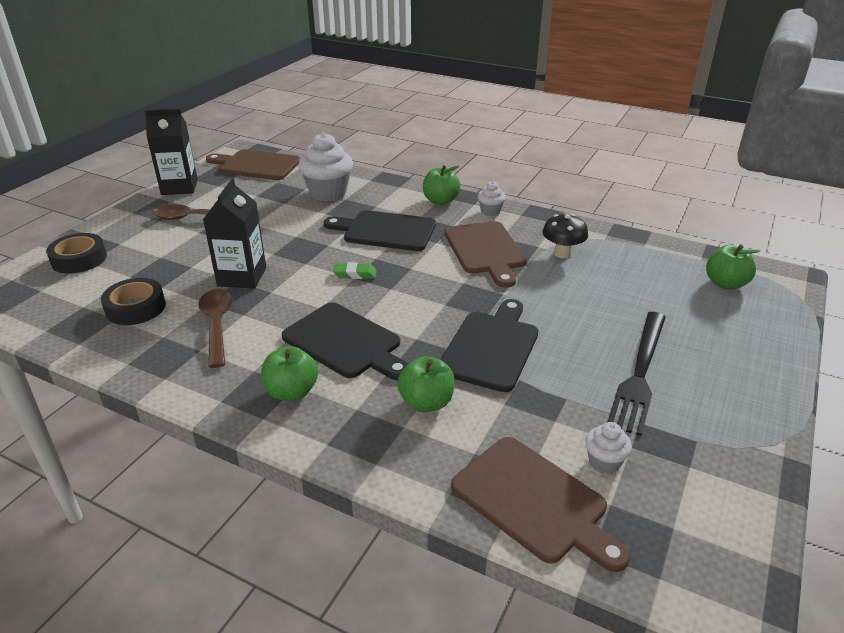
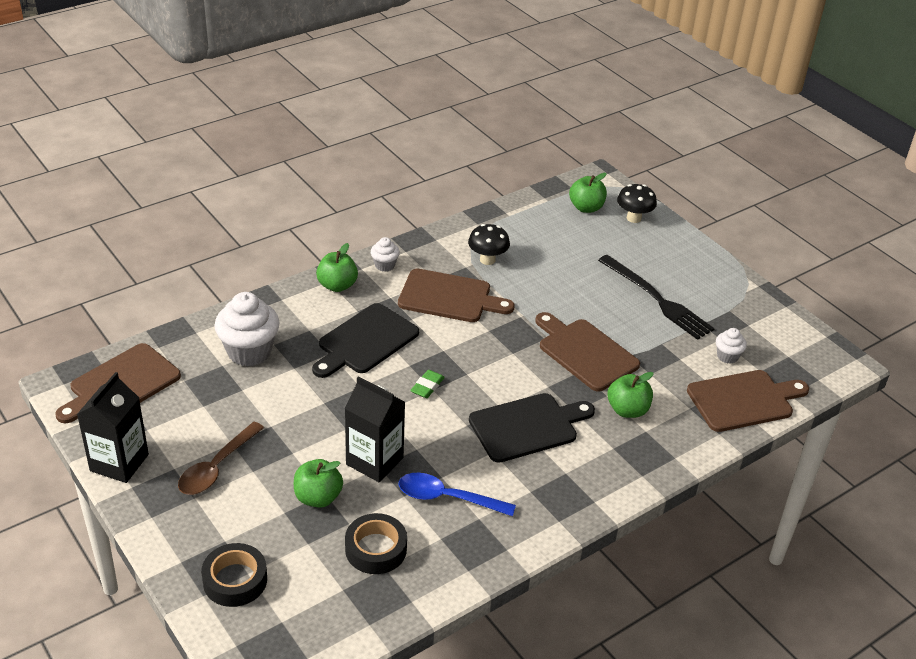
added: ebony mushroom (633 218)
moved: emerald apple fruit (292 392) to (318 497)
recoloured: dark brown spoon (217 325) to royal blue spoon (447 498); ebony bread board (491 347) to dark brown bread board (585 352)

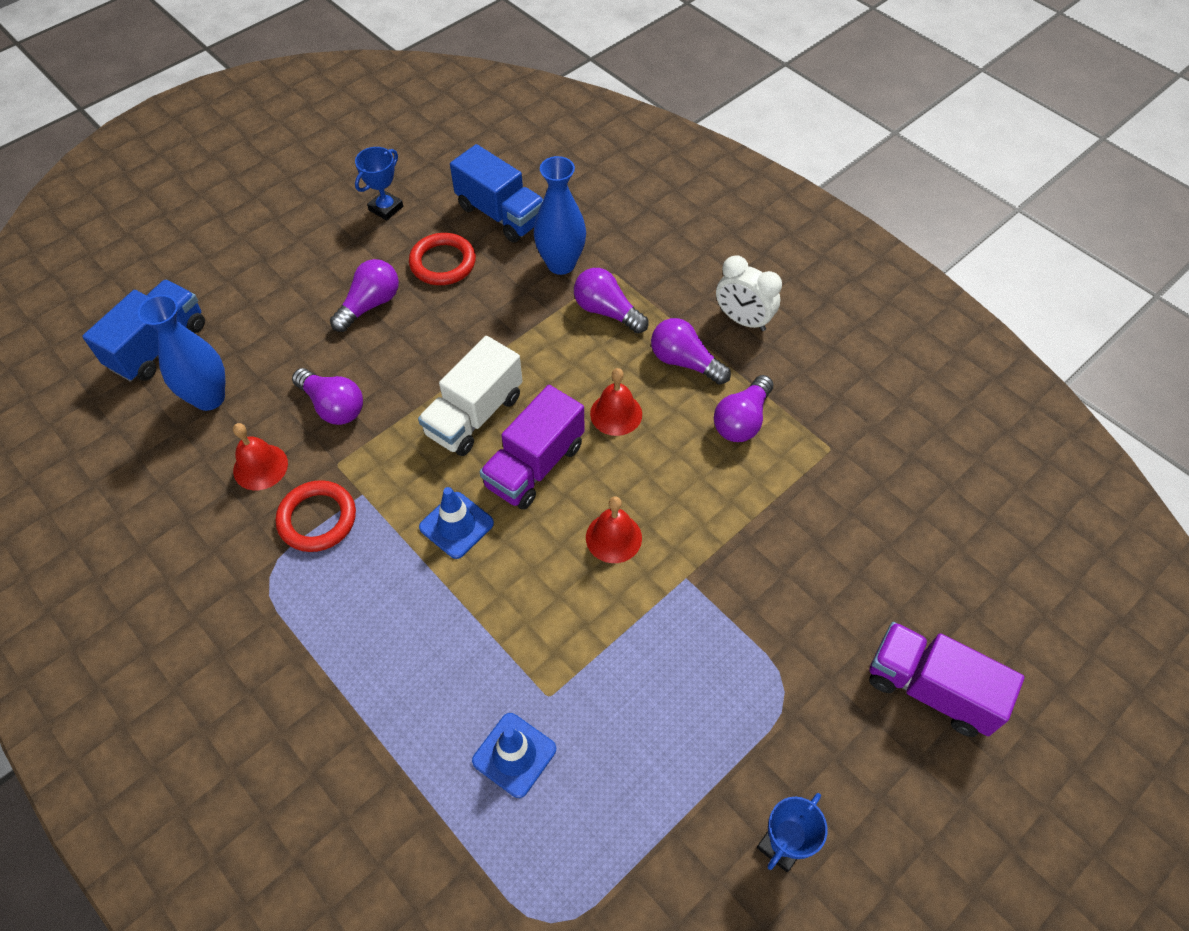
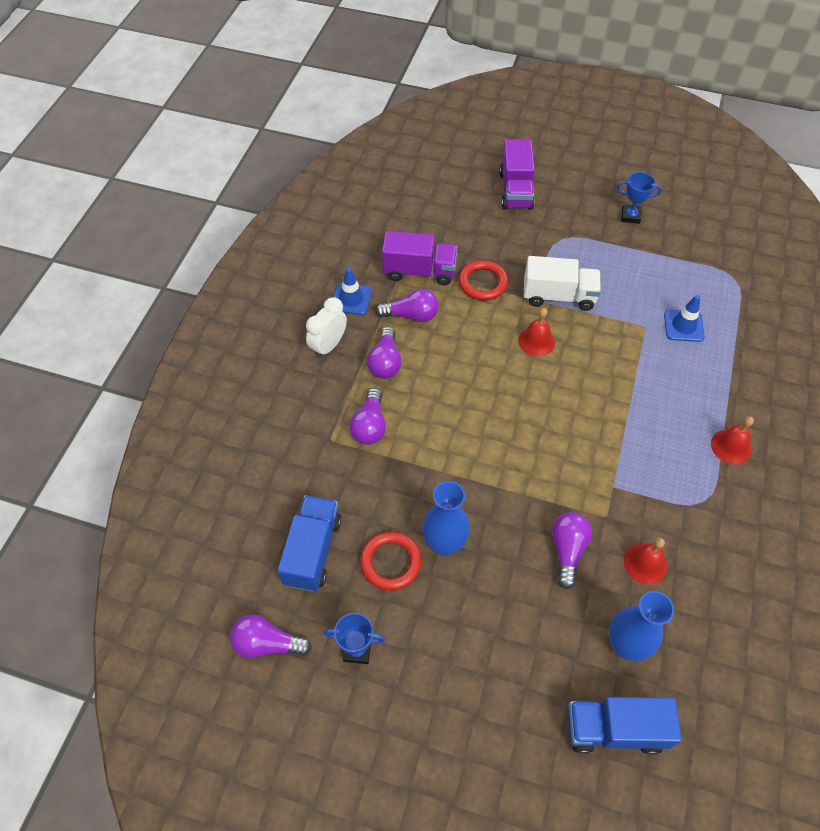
moved: royal blue flower vase (561 264) to (444 543); violet lightbulb (370 305) to (267 643); snow-white lorry (474 415) to (558 296); scarlet hand bell (616 414) to (731 446); violet lorry (534 465) to (419 271); scarlet ring (317 519) to (482 283); royal blue road cone (456 525) to (351 299)
turned: snow-white clock (743 320) = (328 346) 150 degrees counterclockwise

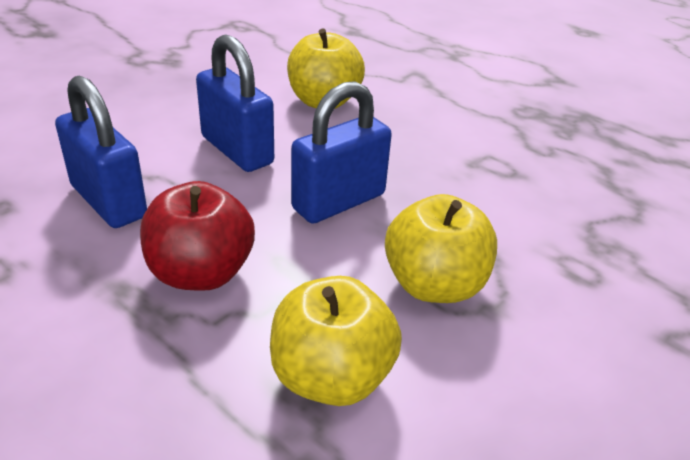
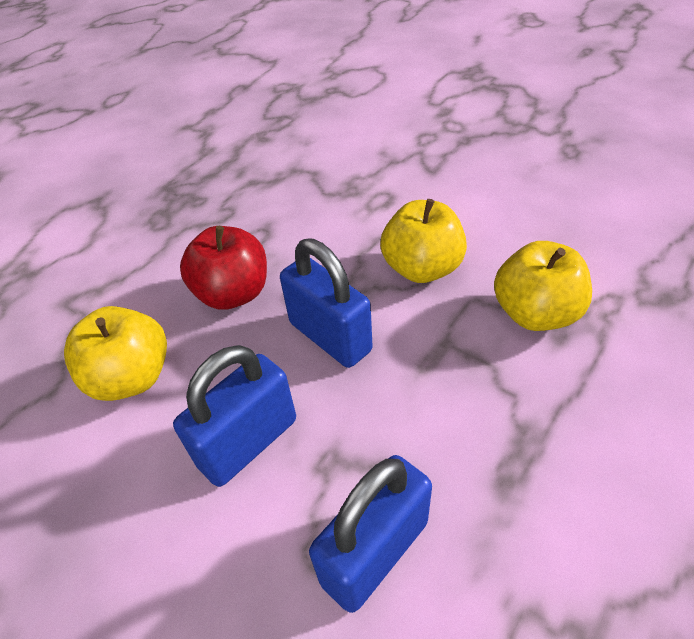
moved: scarlet apple fruit (201 273) to (233 293)

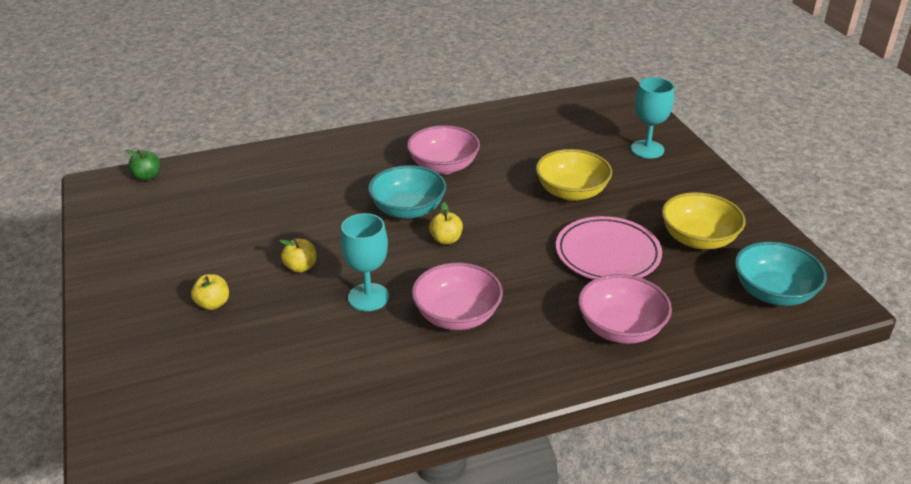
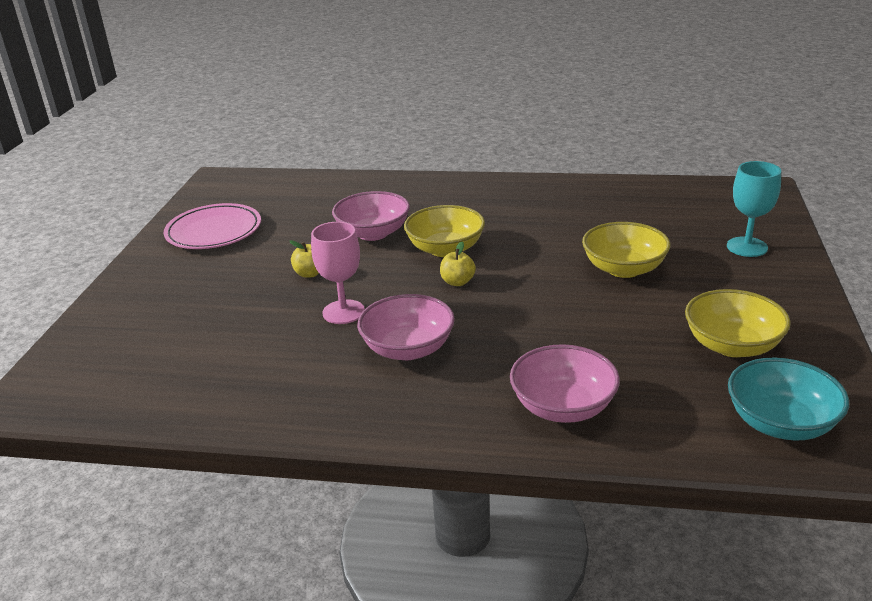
removed: emerald apple fruit (147 176); yellow apple fruit (213 304)
moved: pink serving bowl (443 166) to (373 233); pink plate (607 254) to (214 231)
recoloured: turquoise serving bowl (408 209) to yellow serving bowl (445 249); turquoise chalice (368 297) to pink chalice (343 312)

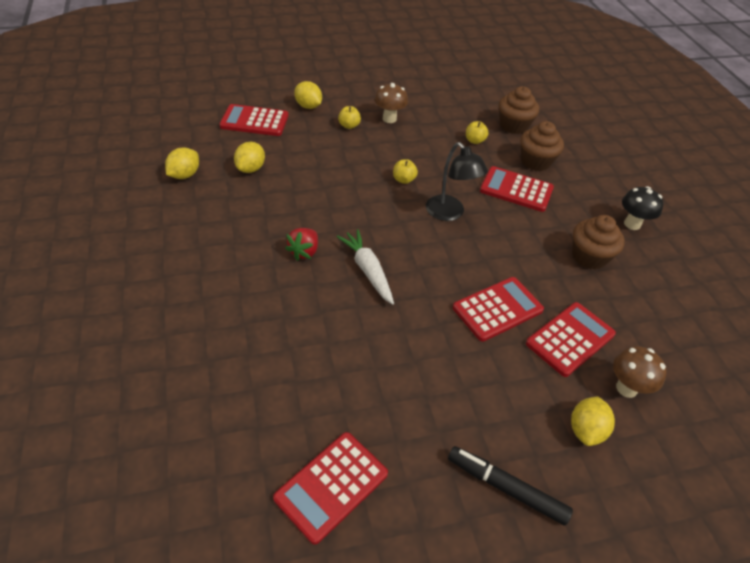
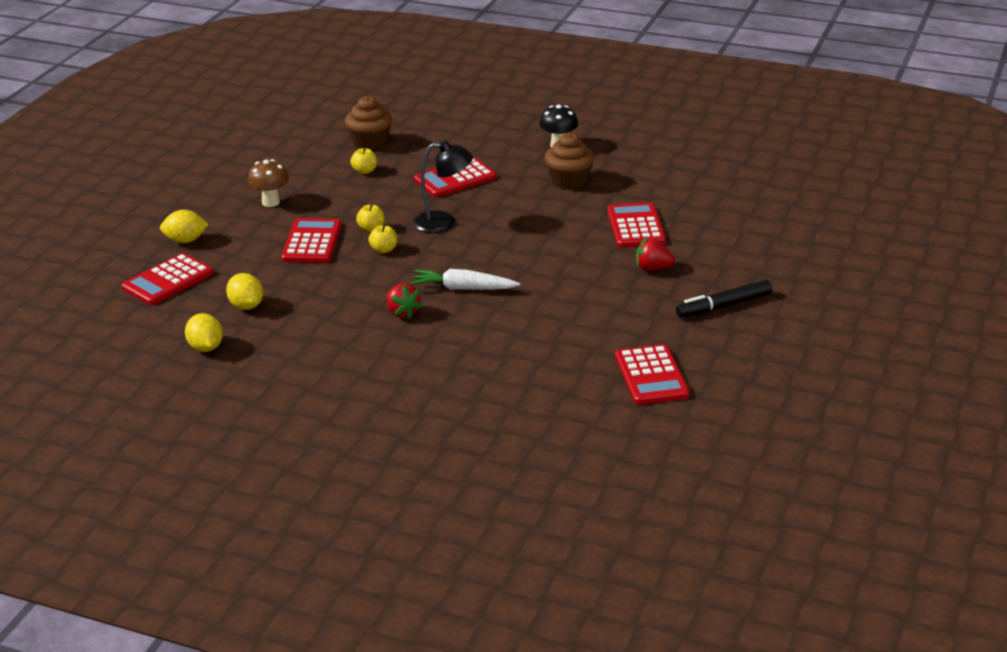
removed: dark brown muffin (536 161); dark brown mushroom (626 388); yellow lemon (586 430)
added: scarlet toy strawberry (652 268)
moved: yellow apple fruit (349 126) to (384 250); scarlet calculator (497 309) to (312 242)

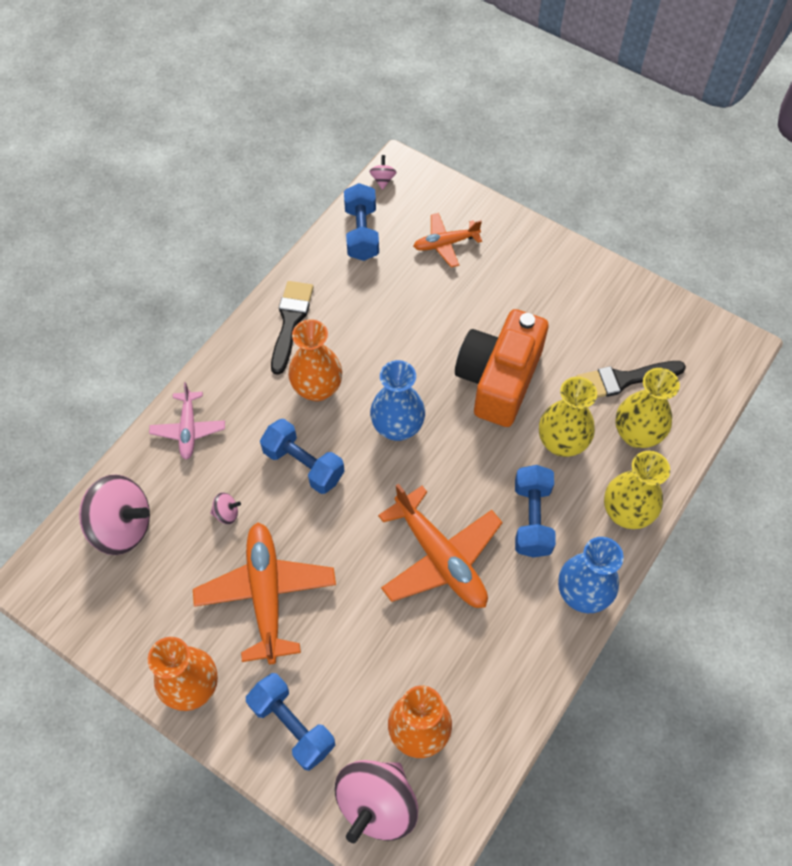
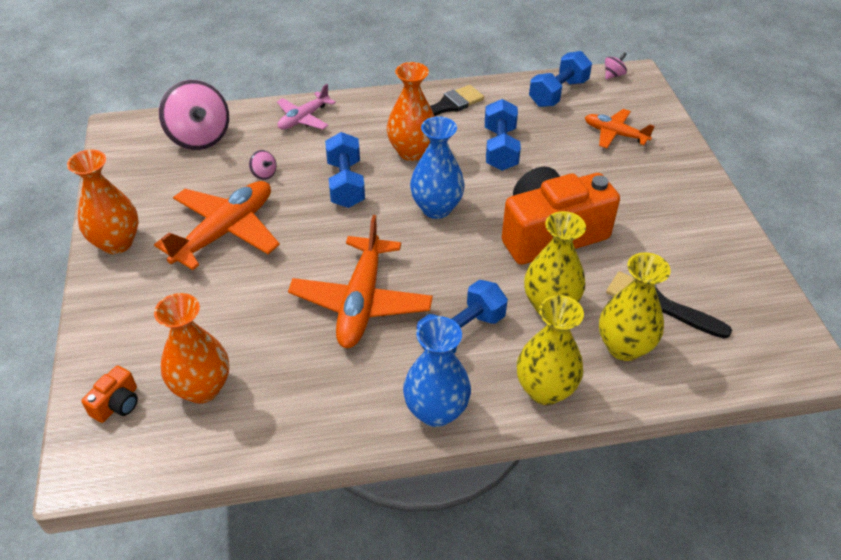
moved: royal blue dumbbell (292 725) to (500 148)
replaced: pink toy top (377 803) to bright orange photo camera (117 404)

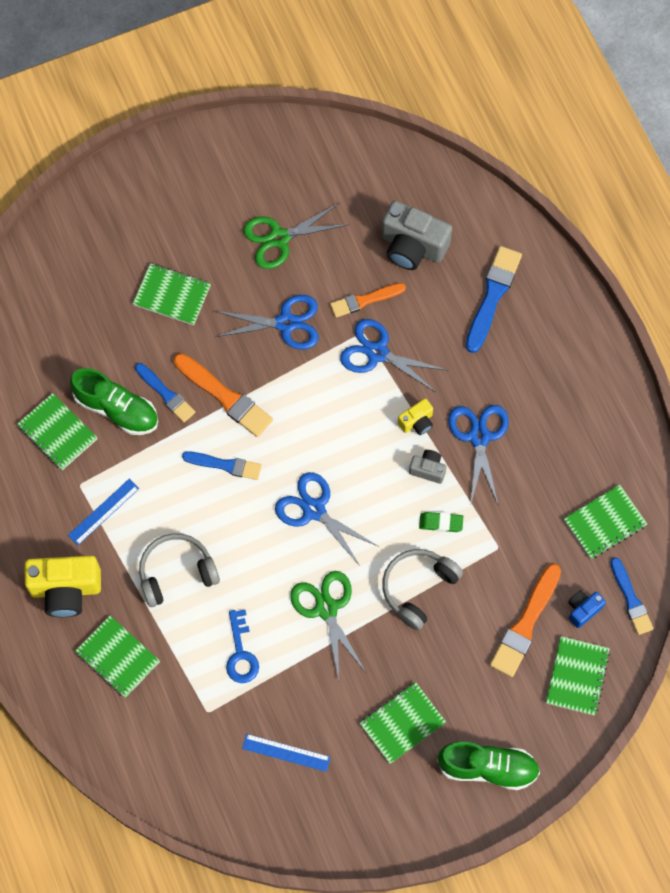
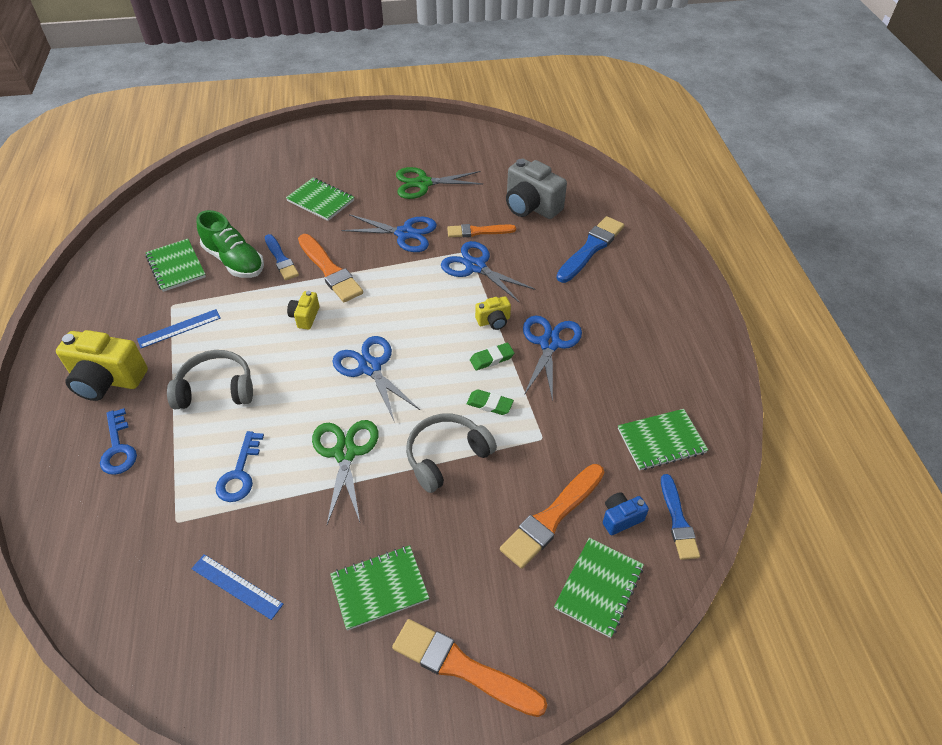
replaced: grey photo camera (428 469) to emerald pencil eraser (491 358); royal blue brush (225 465) to yellow photo camera (305 317); emerald notebook (117 657) to royal blue key (118 448); emerald lace-up shoe (487 768) to bright orange brush (462 667)

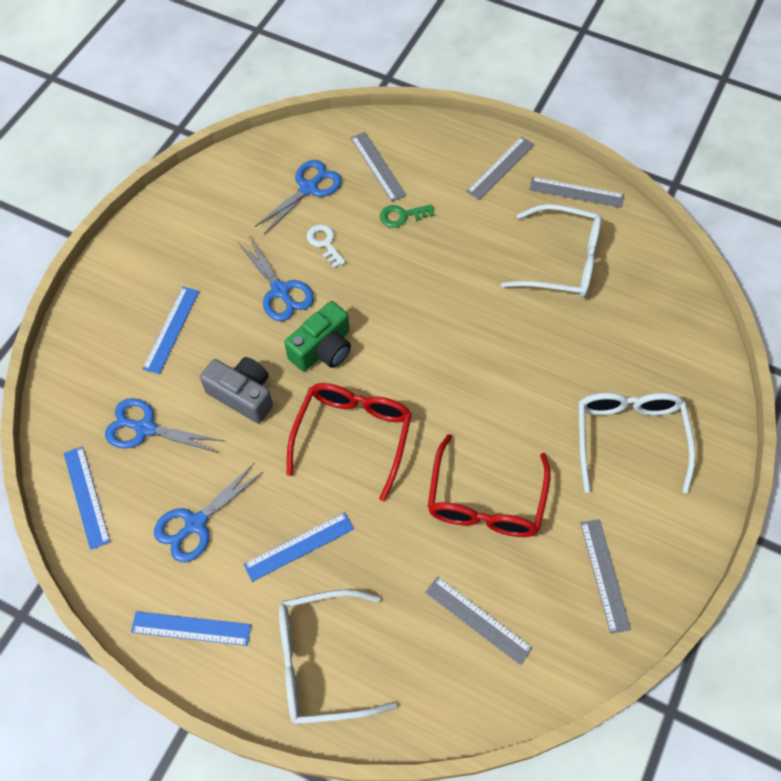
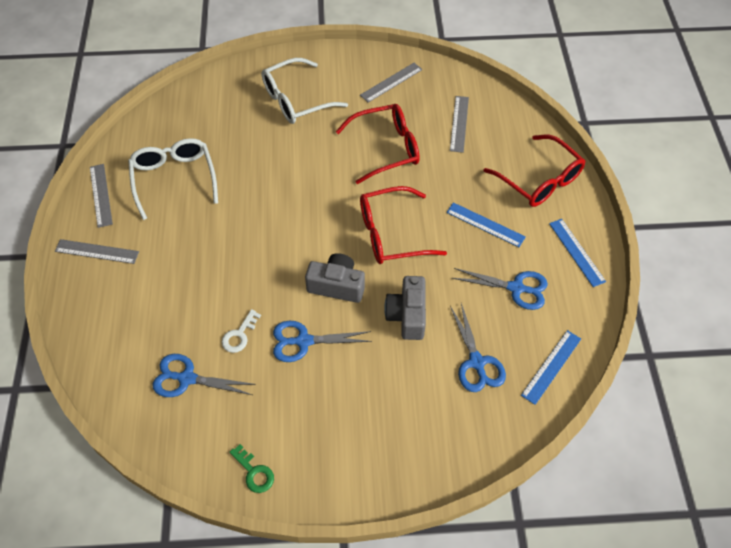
removed: grey straightedge (378 166); royal blue straightedge (171 329)
moved: emerald key (402 216) to (254 472)
recoloured: emerald photo camera (323 349) to grey photo camera (337 285); snow-white glasses (321 662) to scarlet glasses (539 180)
turned: royal blue shears (280 291) = (303 341) 120 degrees counterclockwise

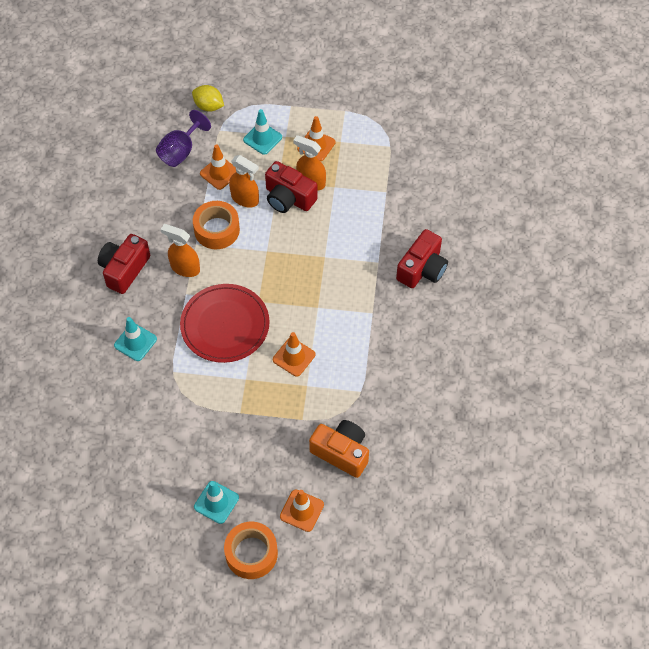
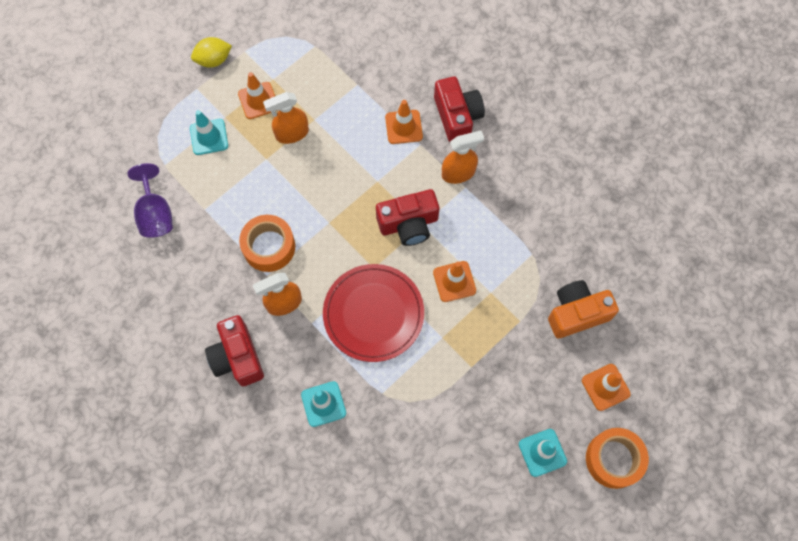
moved: yellow lemon (208 106) to (213 60); bright orange road cone (219 173) to (403 127); bright orange spray bottle (245 199) to (458 173); scarlet photo camera (288 198) to (408 224)

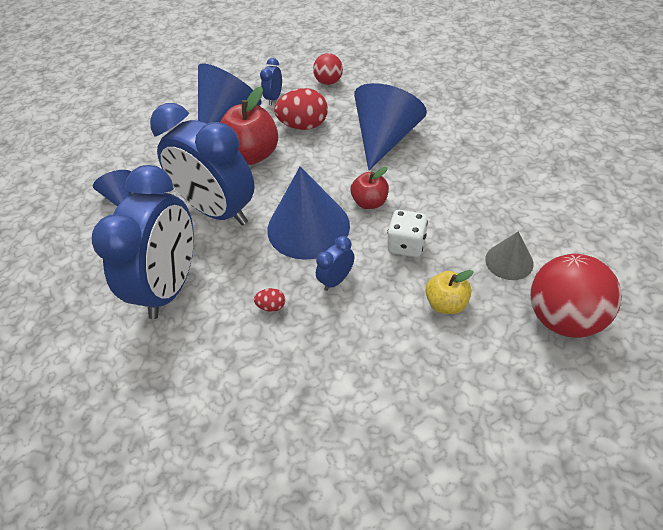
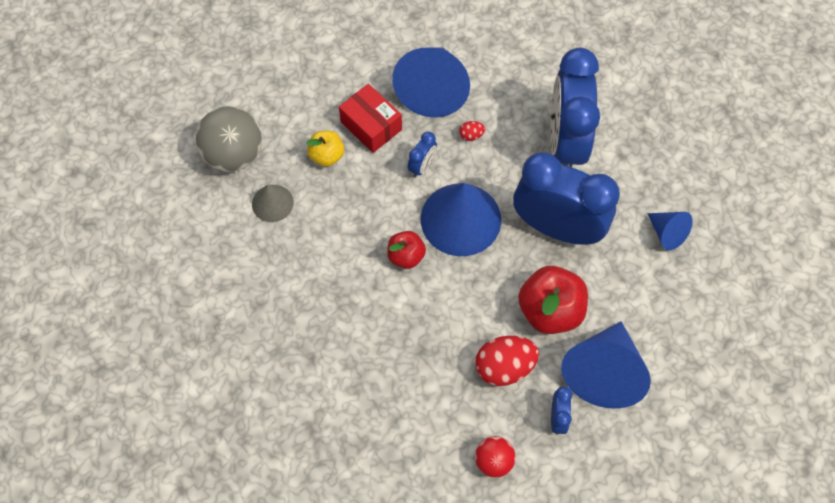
removed: snow-white game die (406 245)
added: scarlet box (371 126)
moved: royal blue cone shape (385 139) to (433 90)
recoloured: scarlet play ball (563 318) to grey play ball (234 155)

